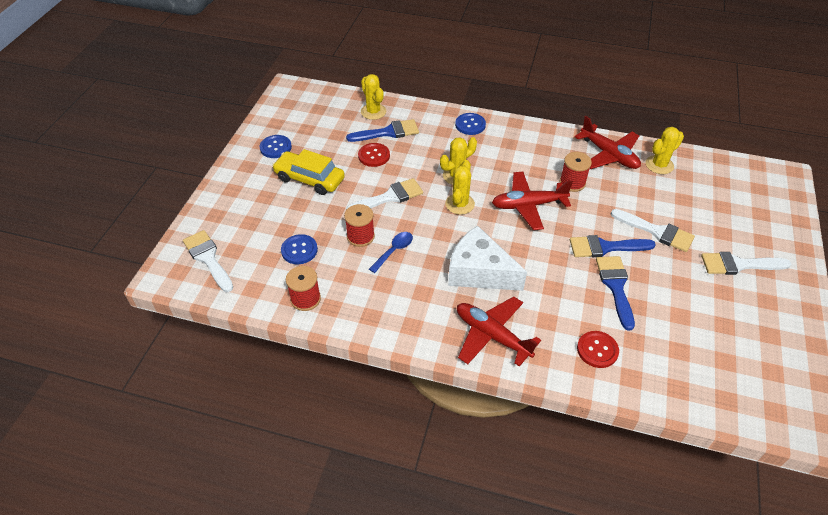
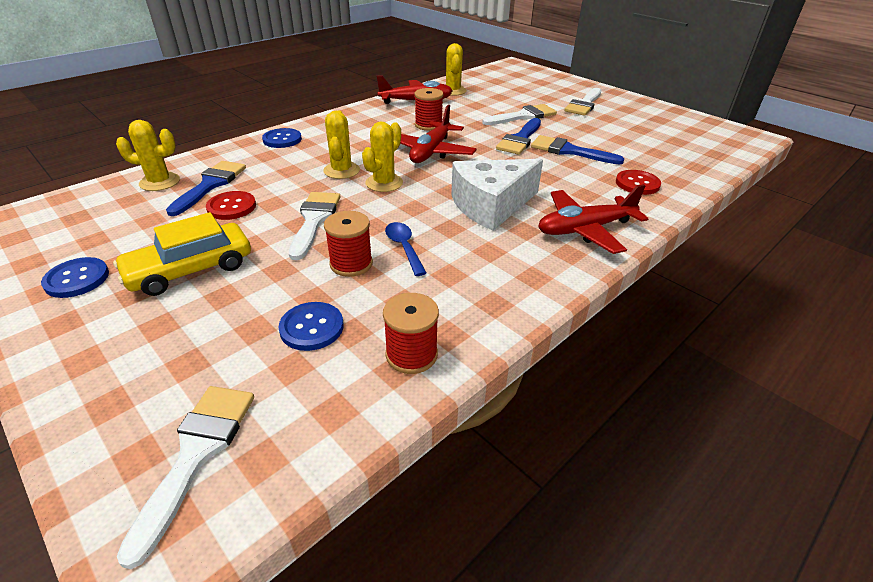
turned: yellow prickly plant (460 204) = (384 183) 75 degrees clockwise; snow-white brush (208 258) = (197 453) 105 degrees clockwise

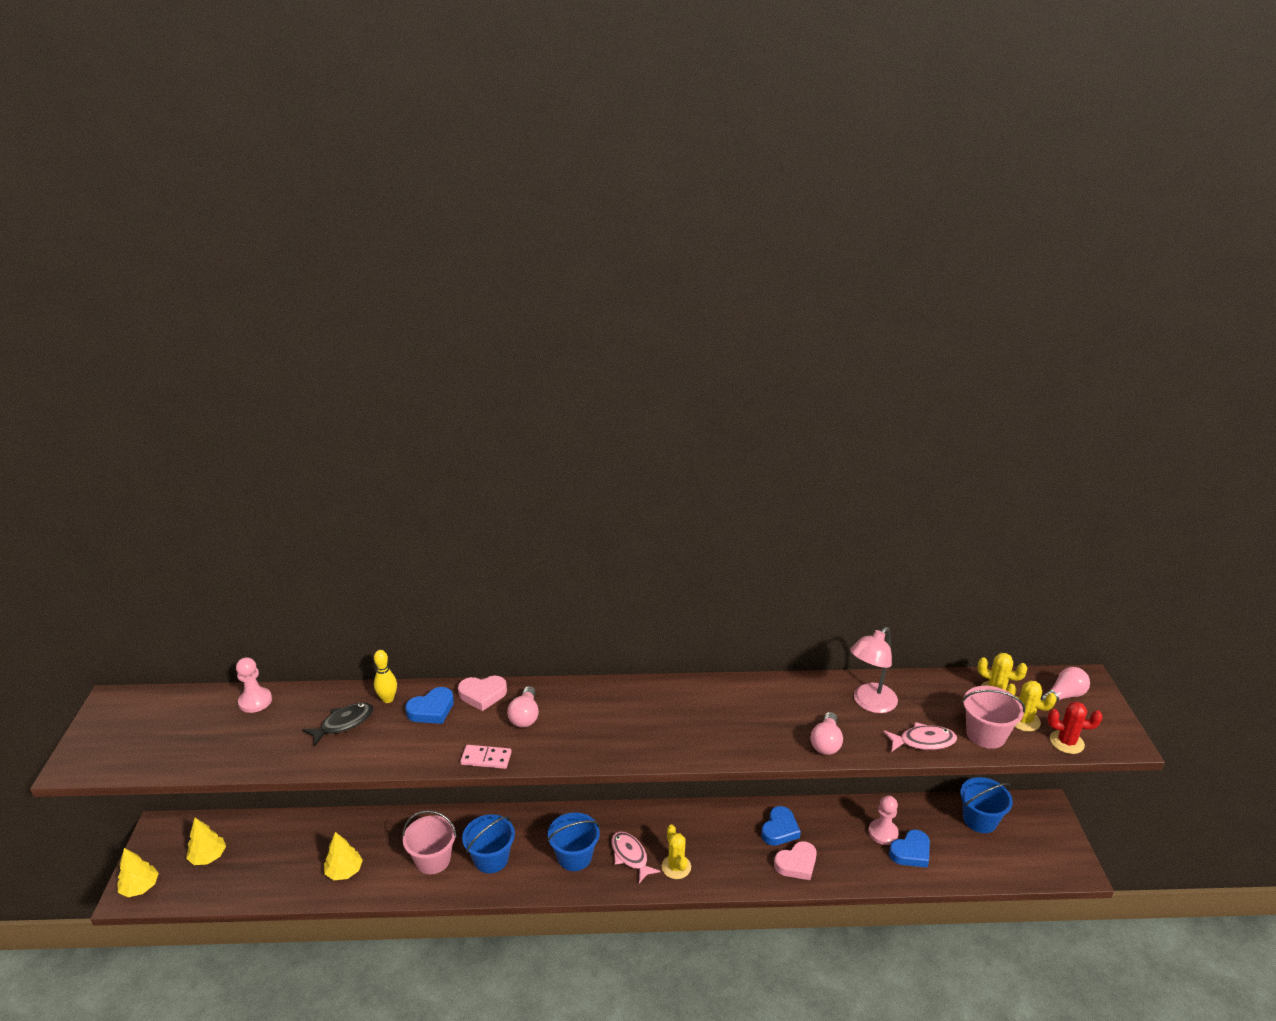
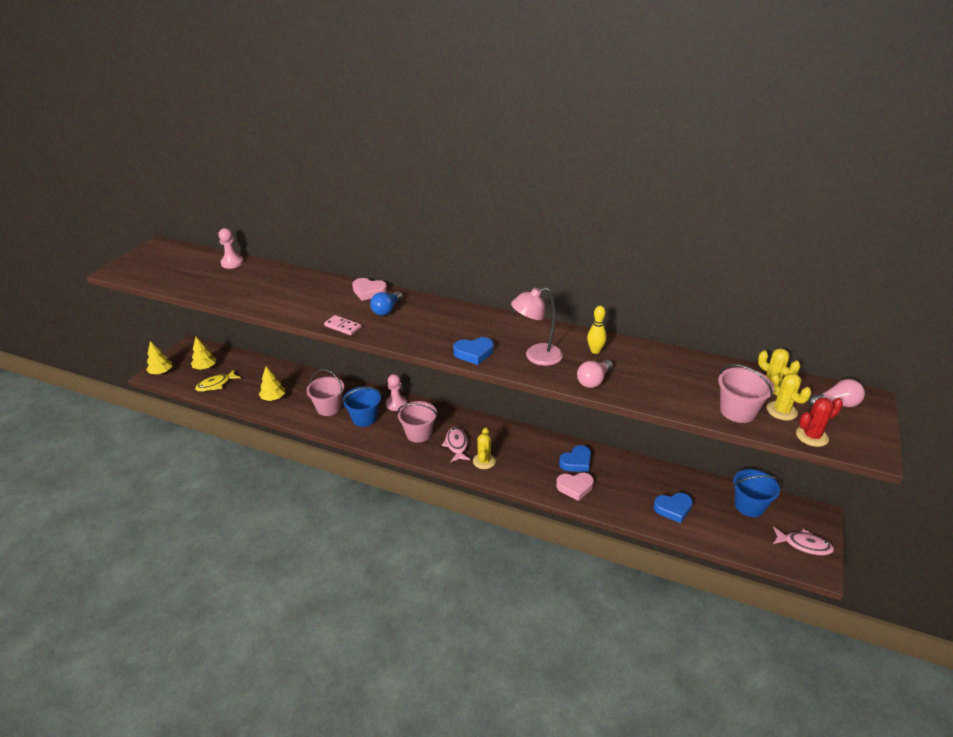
removed: ebony fish figure (343 723)
added: yellow fish figure (216 384)
moved: pink desk lamp (869 703) to (536 357); yellow bowling pin (388 699) to (595 351); royal blue heart (431 710) to (474 353); pink fish figure (923 741) to (804 545); pink chess pawn (883 833) to (396 404)
recoloured: pink lightbulb (525 716) to royal blue lightbulb (387 310); royal blue sand bucket (574 856) to pink sand bucket (419 433)
turned: scarlet prickly plant (1066 742) = (812 436) 60 degrees counterclockwise

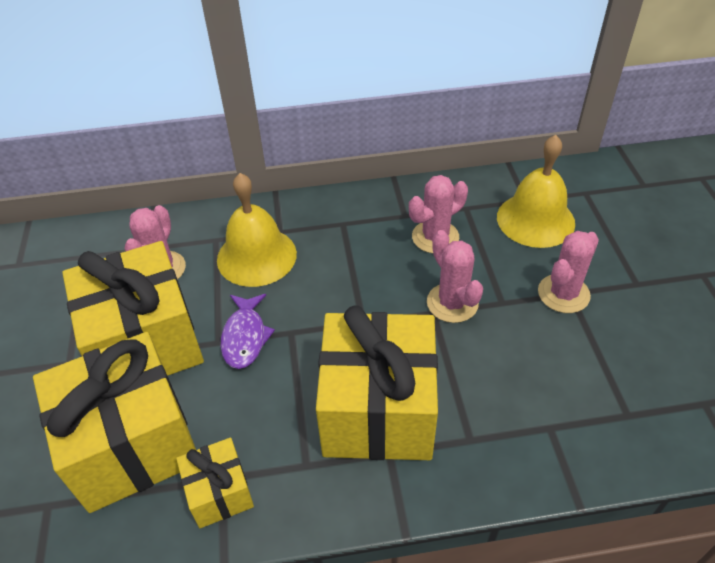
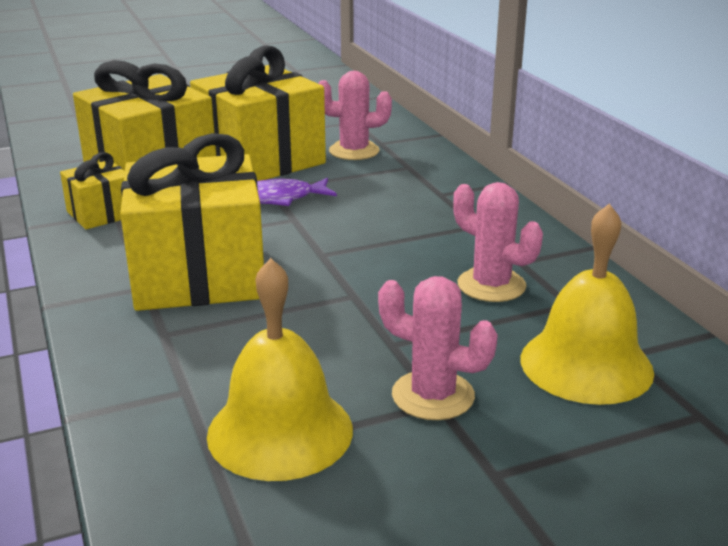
removed: pink prickly plant (452 303)
moved: yellow hand bell (256 256) to (280 431)

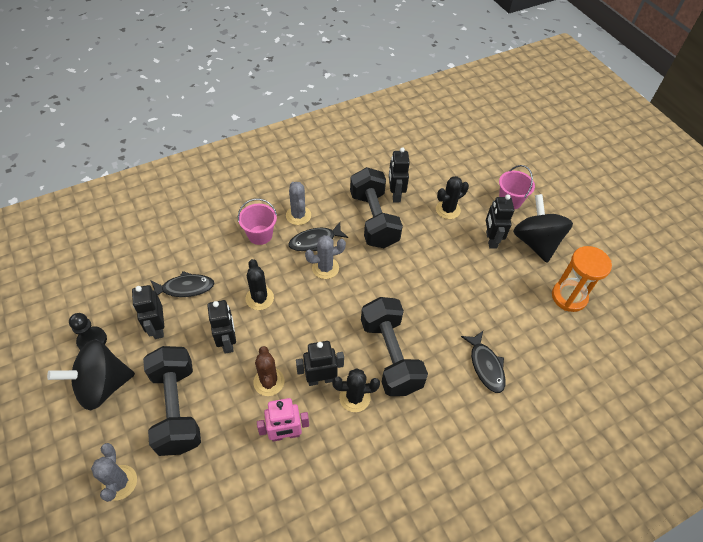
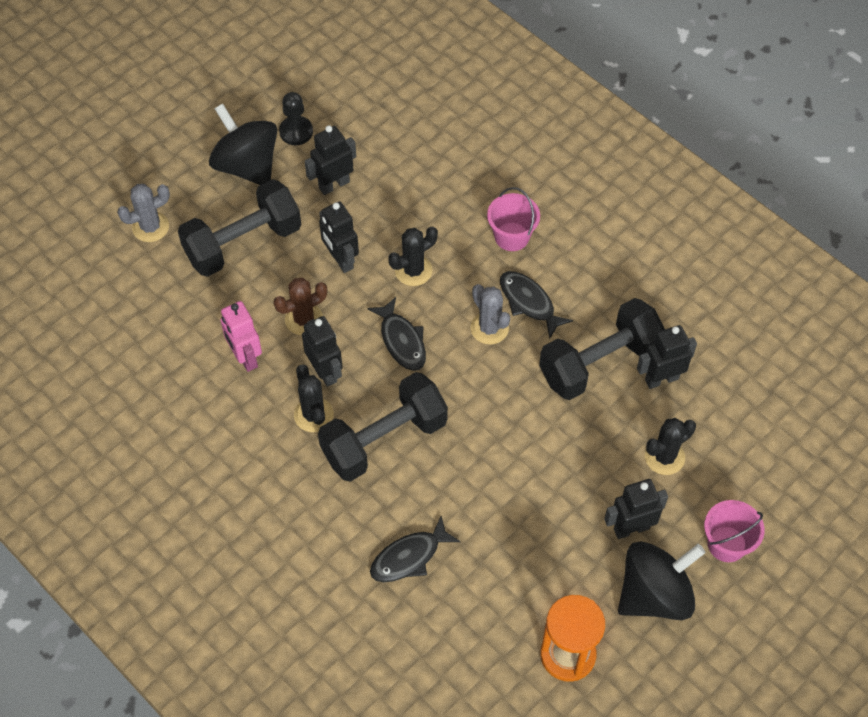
removed: grey prickly plant (298 215)
moved: ebony fish figure (185 288) to (401 340)
turned: ebony prickly plant (448 210) = (664 457) 75 degrees counterclockwise; ebony robot (228 342) = (341 260) 90 degrees clockwise

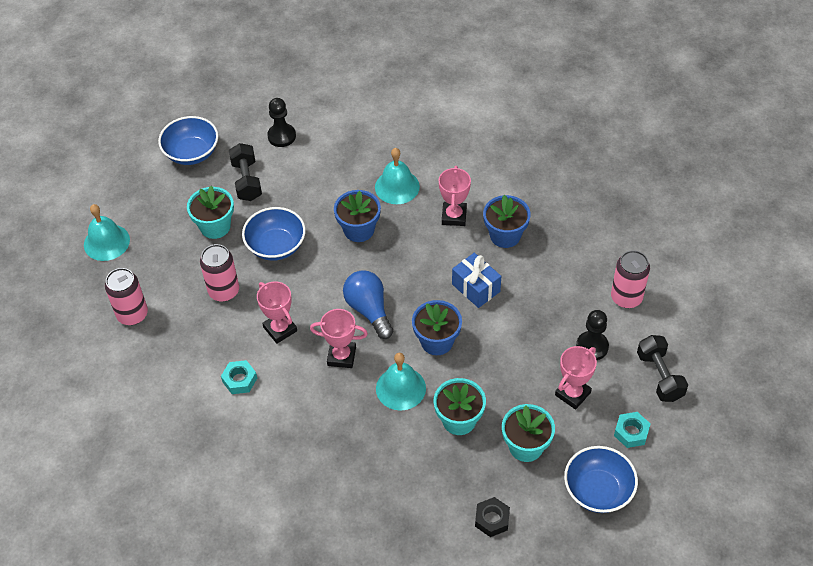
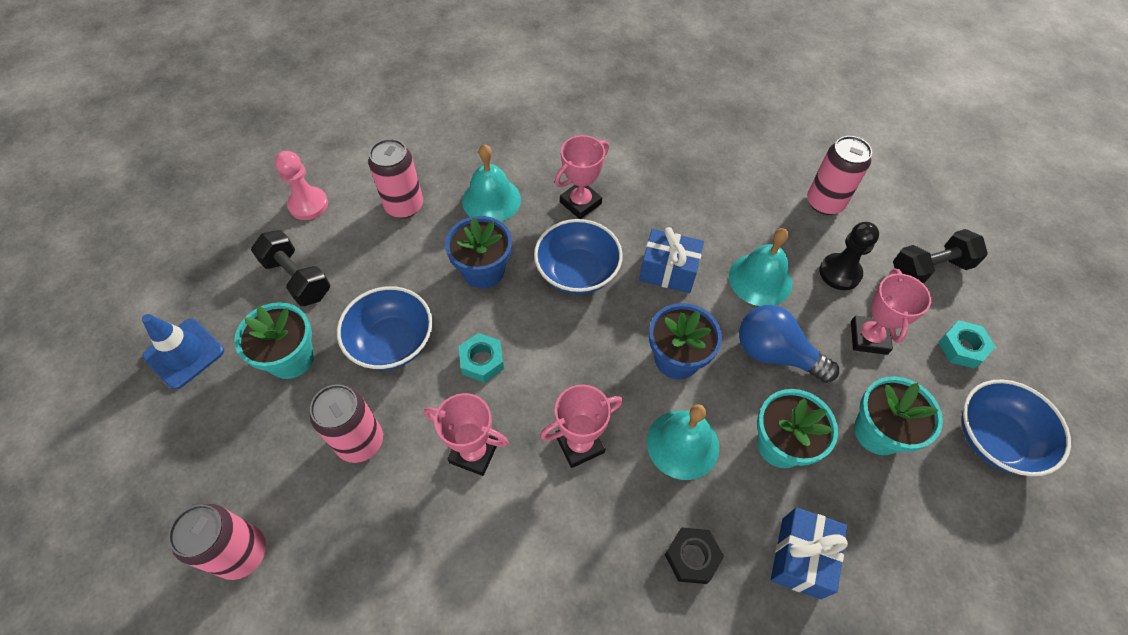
removed: royal blue potted plant (505 235)
added: pink soda can (404 206); royal blue road cone (184 353); royal blue gift (800 557)
moved: royal blue serving bowl (192 153) to (577 272); turquoise hand bell (106 242) to (760 279); royal blue lightbulb (369 310) to (775 354); turquoise hex nut (239 380) to (482 361); ebony hex nut (492 519) to (692 557)
recoloured: ebony chess pawn (281 136) to pink chess pawn (308 204)
turned: pink prize cup (454 216) = (580 203) 75 degrees clockwise; ebony dumbbell (660 376) = (930 268) 60 degrees counterclockwise

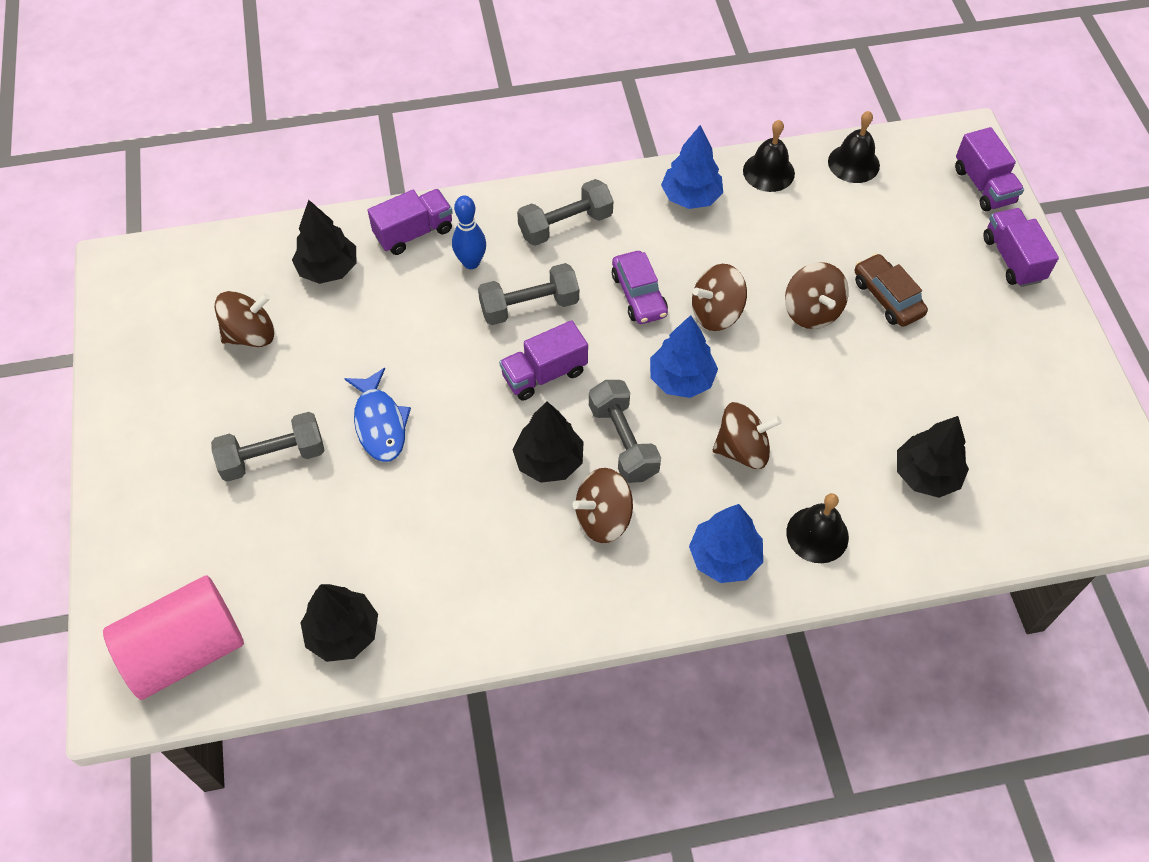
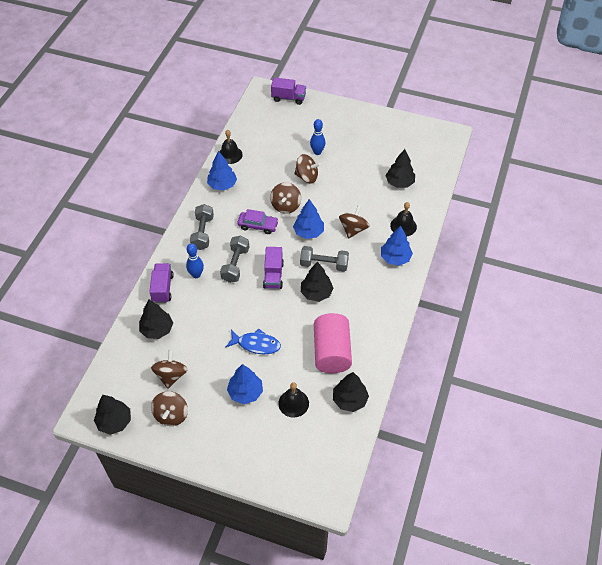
removed: violet lorry (1012 259)
added: ebony fir tree (114 421)
moved: ebony hand bell (853 163) to (293 403); dark brown toy top (603 518) to (171 415); pink cylinder (185 650) to (331 352)
replaced: dark brown automobile (887 297) to royal blue bowling pin (317 152); grey dumbbell (273 457) to royal blue fir tree (245 392)

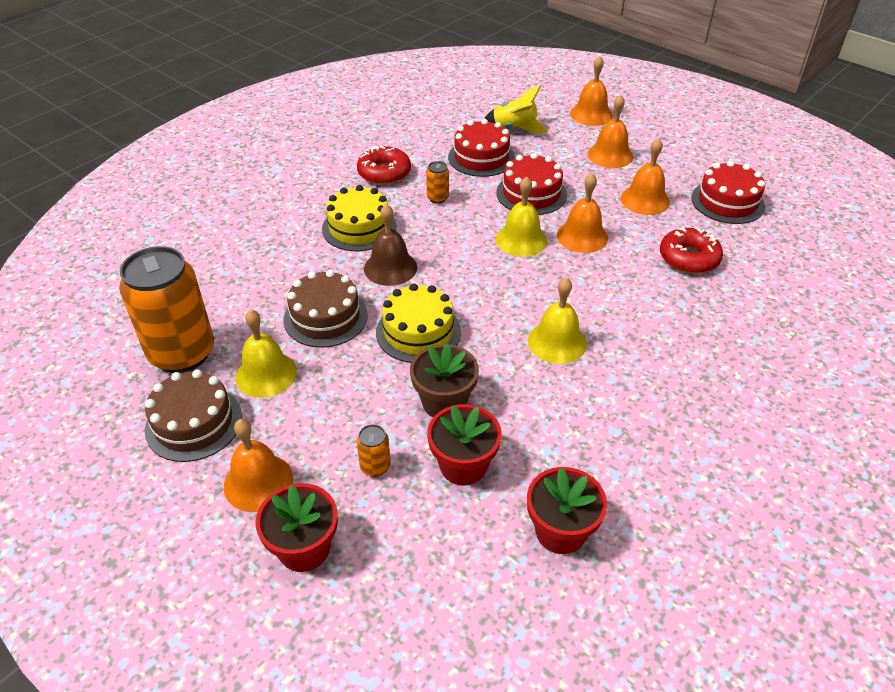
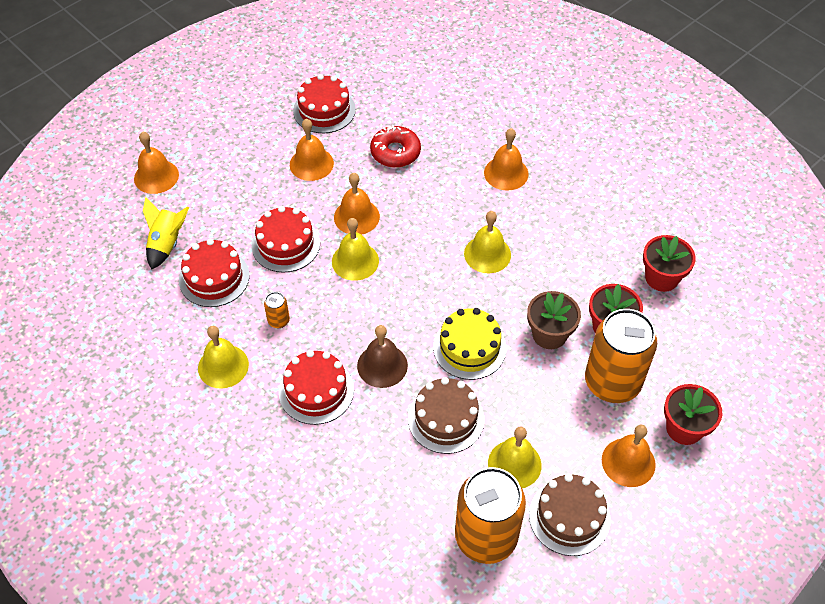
moved: bright orange hand bell (610 155) to (506 173)
replaced: scarlet donut (384 173) to yellow hand bell (223 366)
recoloured: yellow cake (359 227) to scarlet cake (316 391)
resized: bright orange soda can (375 467) = (612 383) x2.48

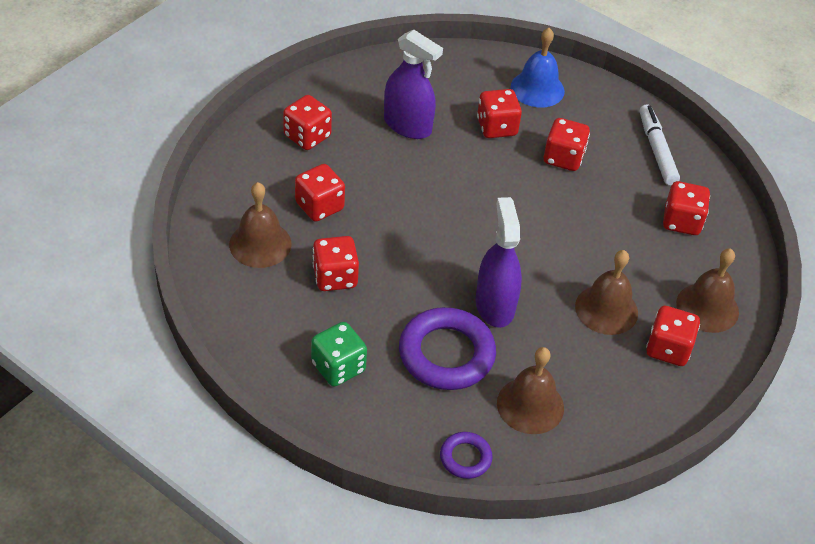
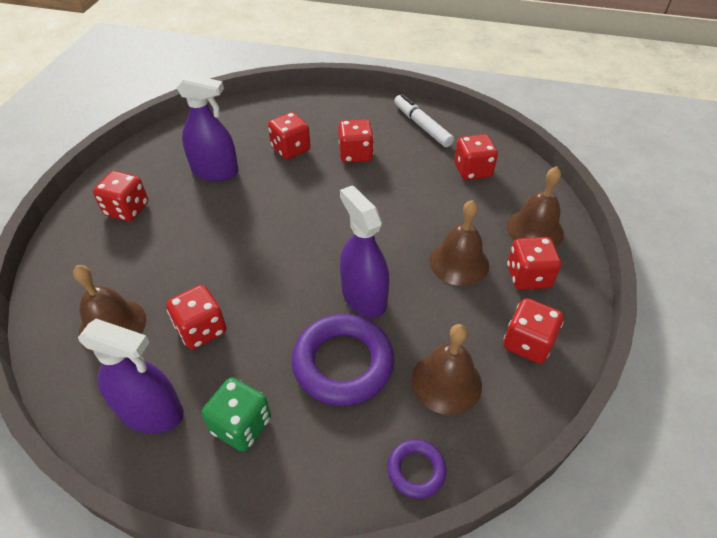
removed: royal blue hand bell (537 89)
added: violet spray bottle (151 412)
moved: scarlet game die (319 206) to (527 343)

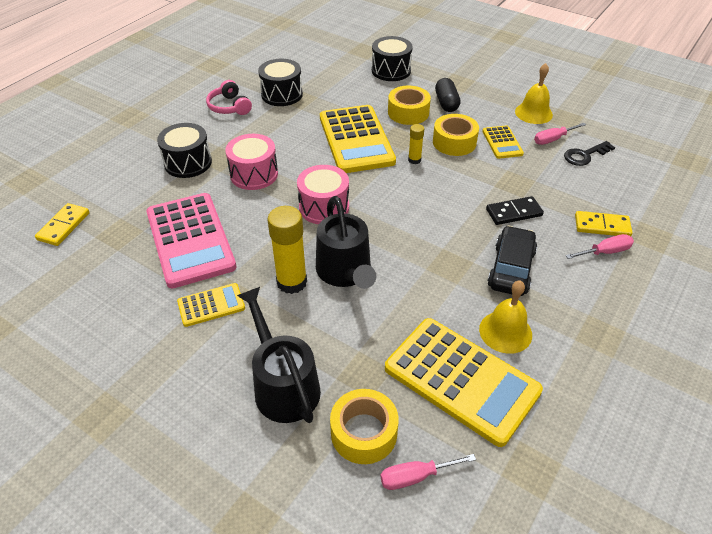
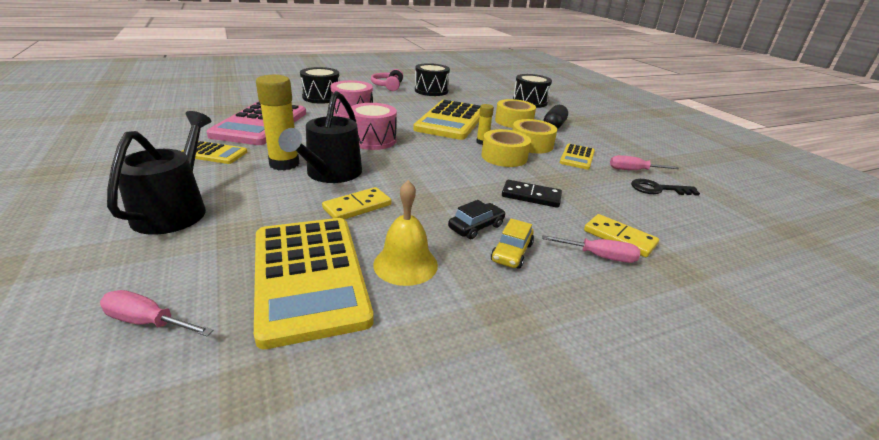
removed: yellow hand bell (533 113)
added: yellow automobile (511 253)
moved: yellow domino piece (63 226) to (357 206); yellow tape (364 433) to (504 157)
resized: ebony automobile (511 269) = (476 227) x0.62

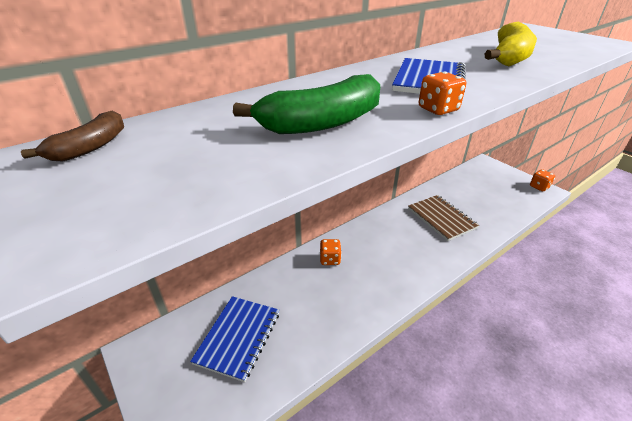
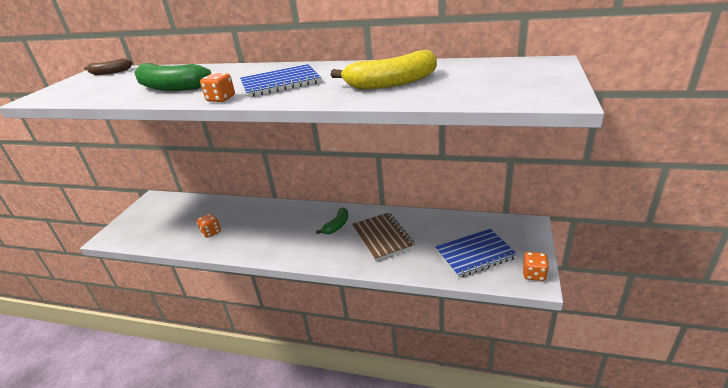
added: emerald banana (337 226)
moved: bright orange game die (330 259) to (211 232); royal blue notebook (238 337) to (475 254)
turned: dark brown notebook (441 218) = (382 237) 45 degrees counterclockwise

